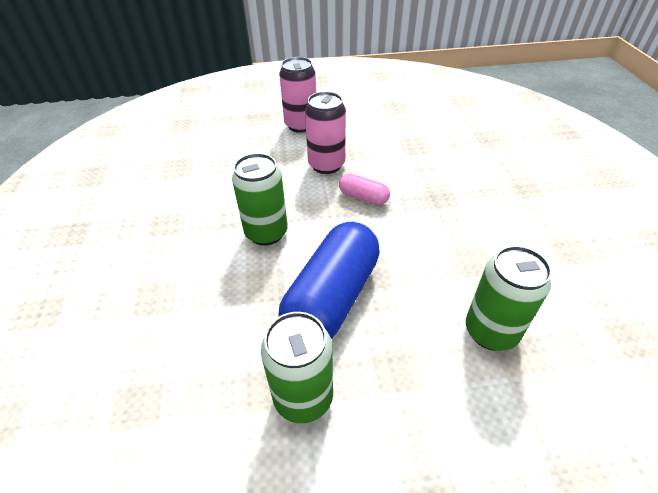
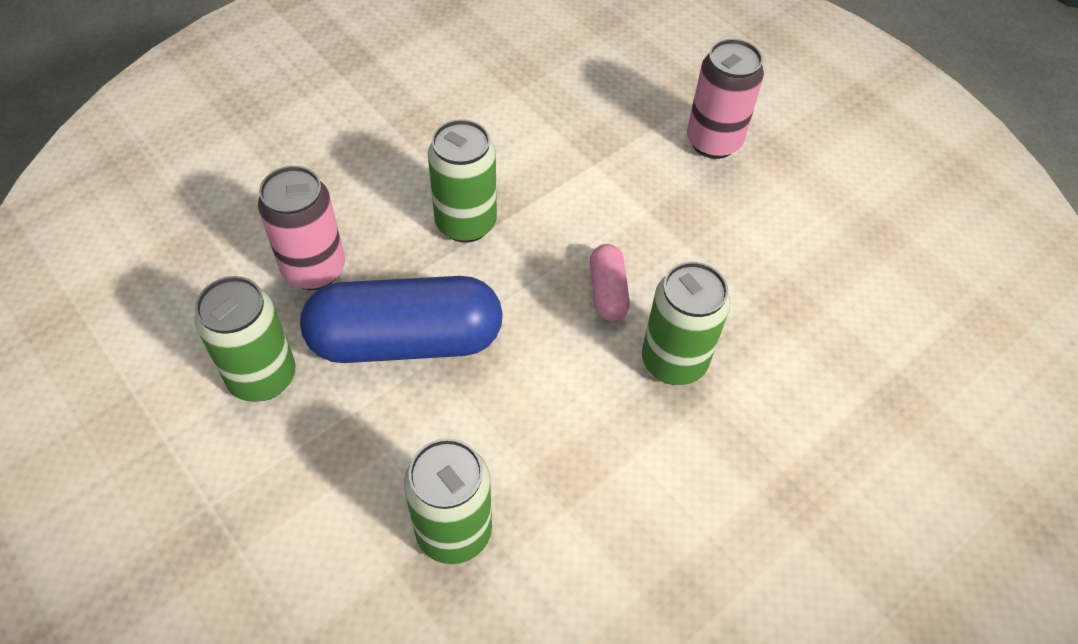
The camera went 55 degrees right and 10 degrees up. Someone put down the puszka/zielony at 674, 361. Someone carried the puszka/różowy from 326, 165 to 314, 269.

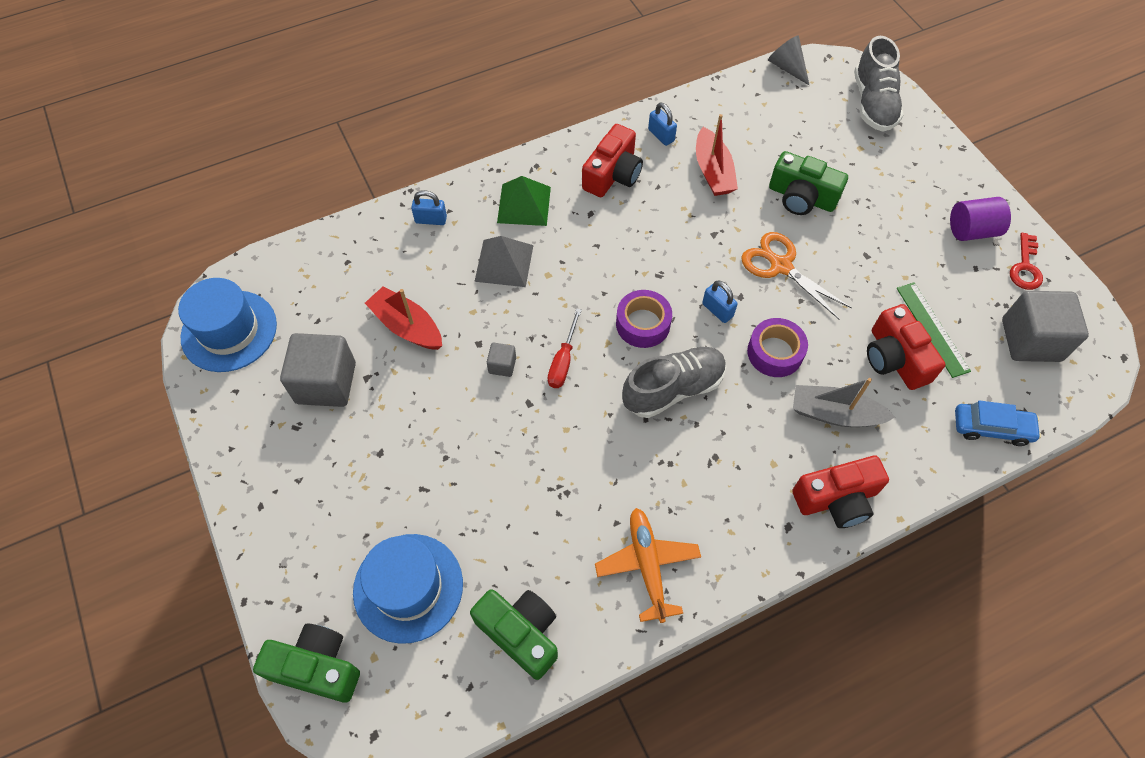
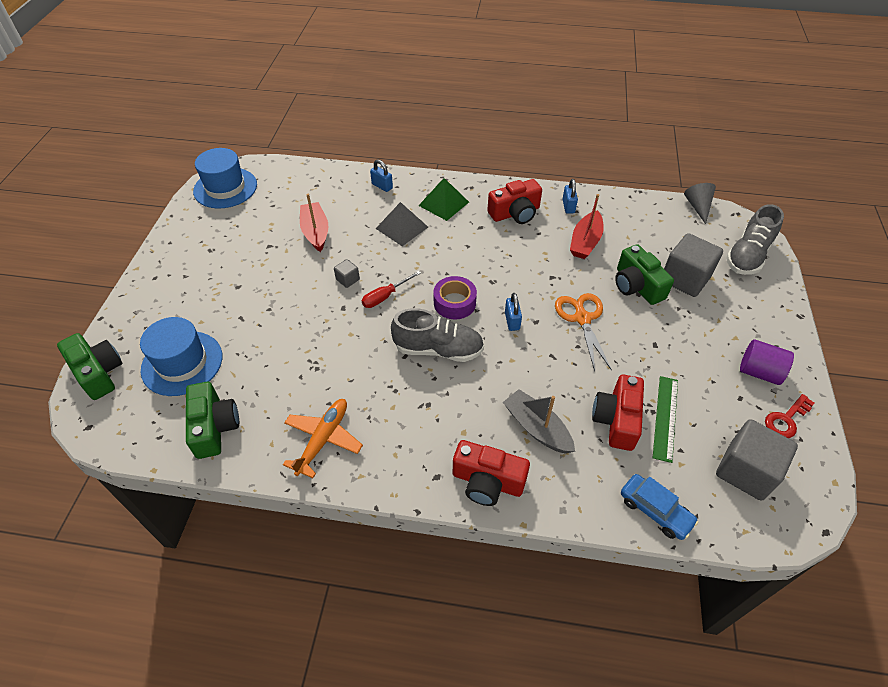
The camera went 35 degrees right and 10 degrees down. Someone took away the taśma klejąca/fioletowy at 775, 352. Someone carried the sześcian/szary from 326, 383 to 685, 279.

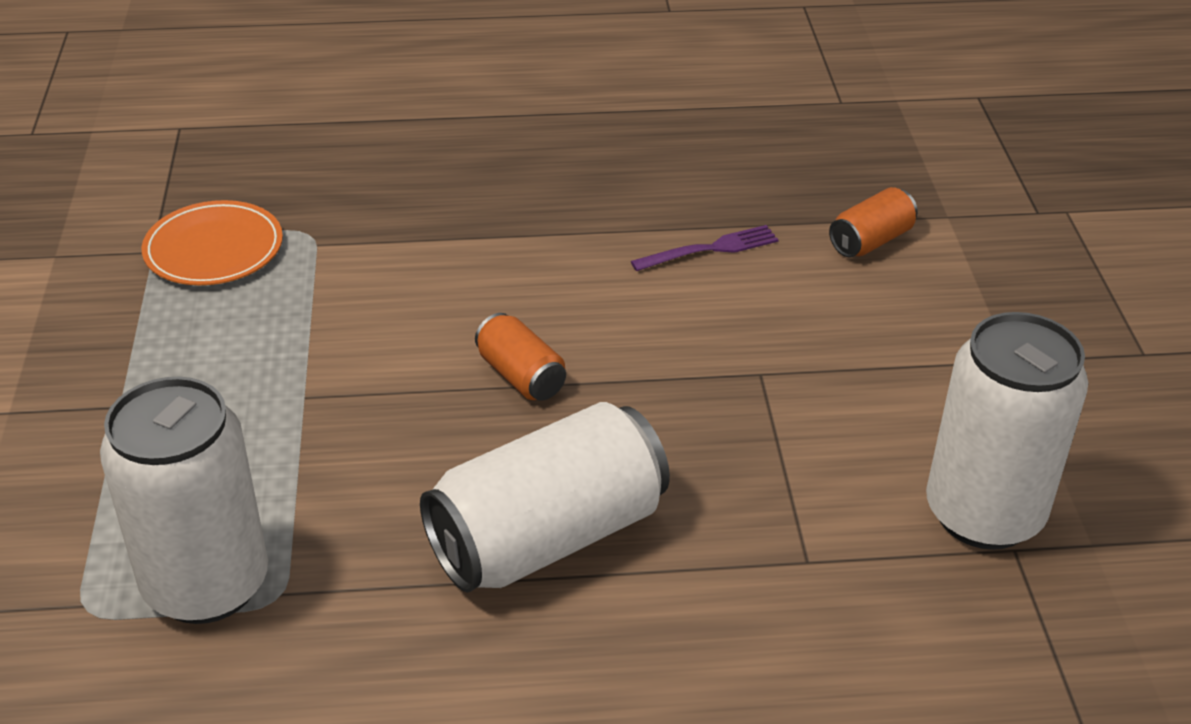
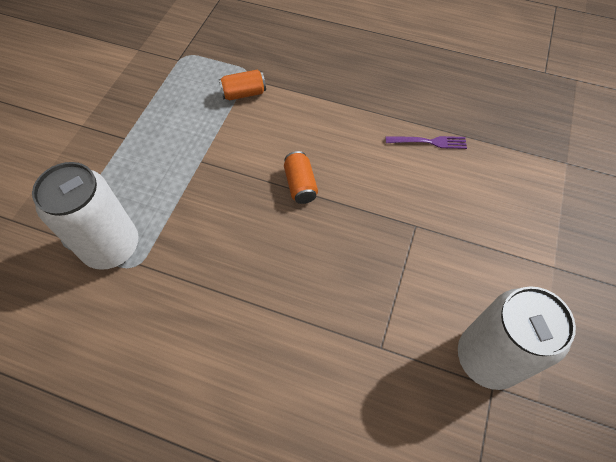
The camera went 25 degrees right and 20 degrees up. Someone took away the talerz/pomarańczowy at 214, 249. Someone took away the puszka/biały at 548, 537. Someone carried the puszka/pomarańczowy from 871, 241 to 244, 93.

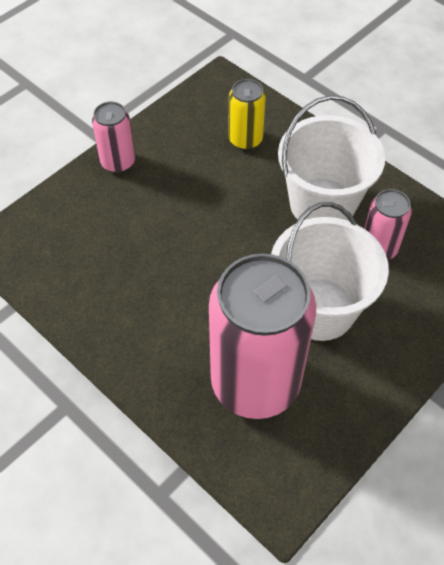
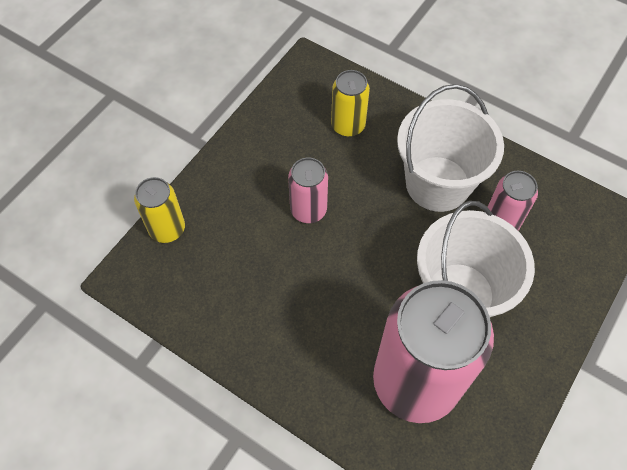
The camera went 10 degrees left and 5 degrees up. Someone put down the puszka/żółty at 167, 229. Someone carried the puszka/różowy from 118, 162 to 308, 210.

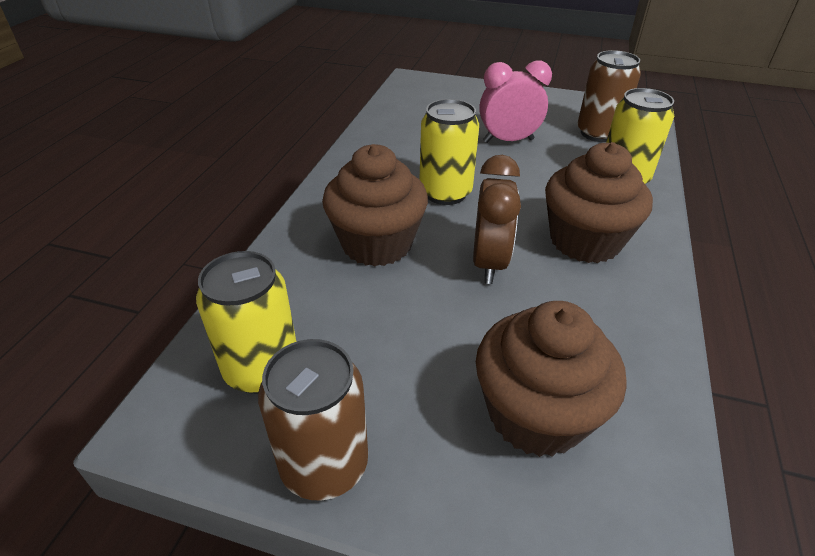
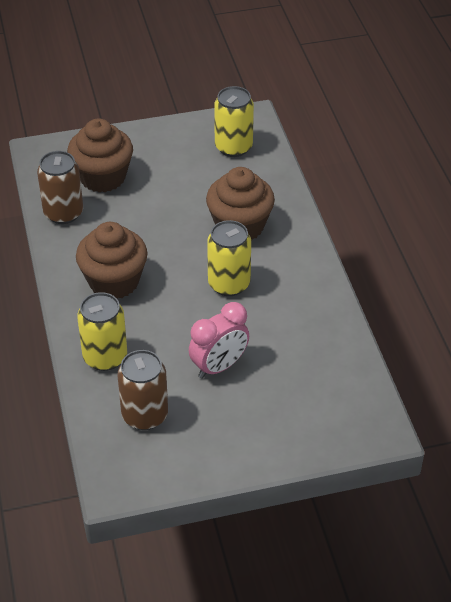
The camera went 150 degrees right and 5 degrees up. Someone took away the budzik/brązowy at 489, 263. Someone carried the puszka/brązowy from 324, 465 to 63, 213.

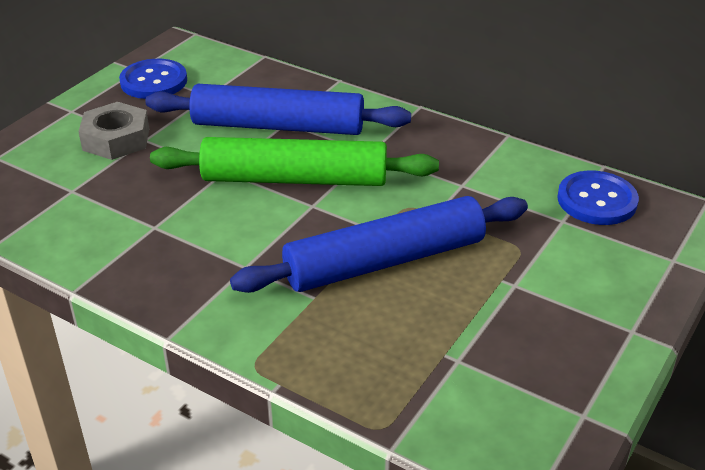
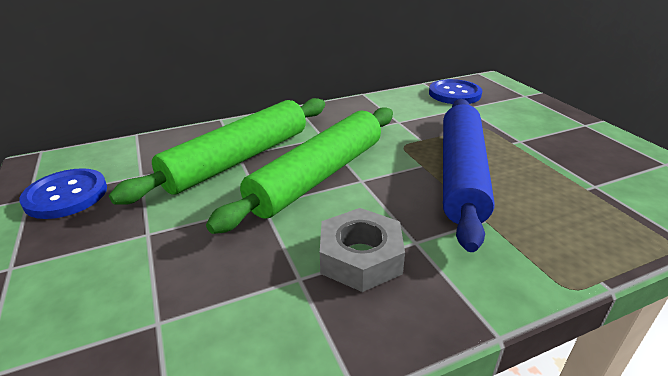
The camera went 55 degrees left and 5 degrees down. Someone carried the nakrętka/szary from 116, 139 to 360, 257. Someone repainted the wałek do ciasta/niebieski at 278, 126, which became the wałek do ciasta/zielony at 239, 159.

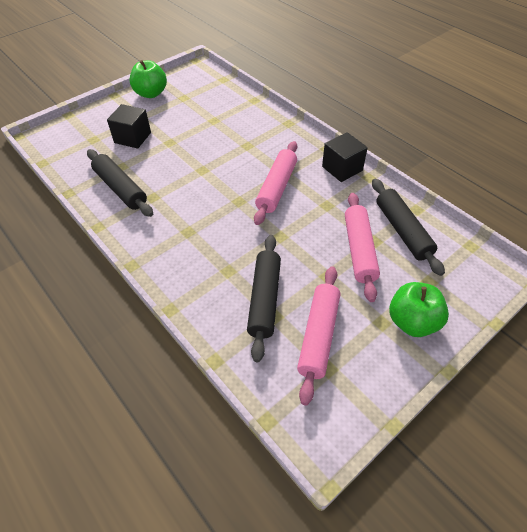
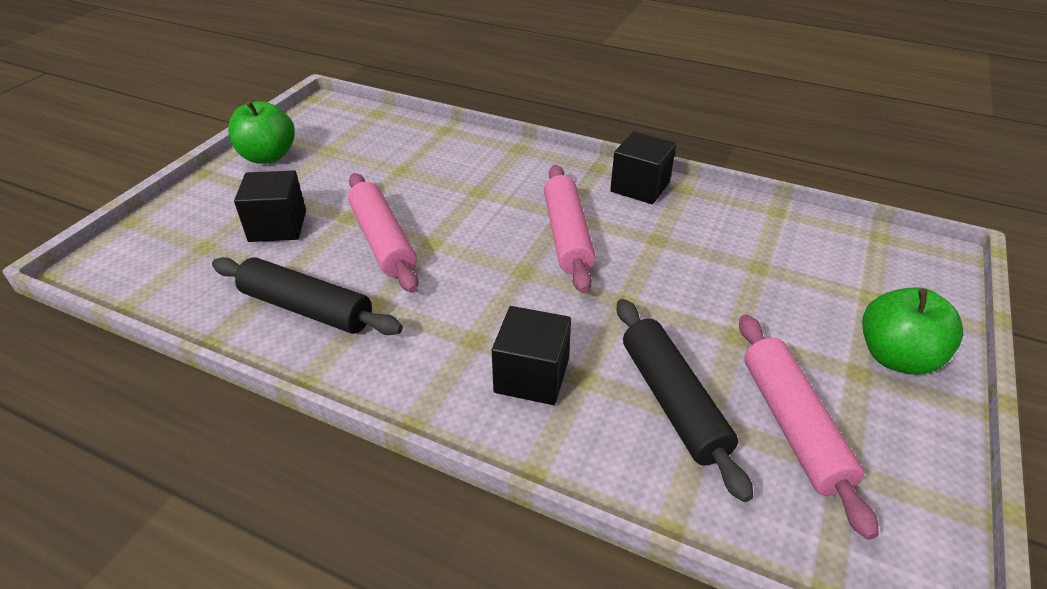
The camera went 25 degrees left and 10 degrees down. Someone took away the wałek do ciasta/czarny at 403, 231. Someone put down the sześcian/czarny at 531, 376. Someone carried the wałek do ciasta/różowy from 359, 250 to 383, 241.

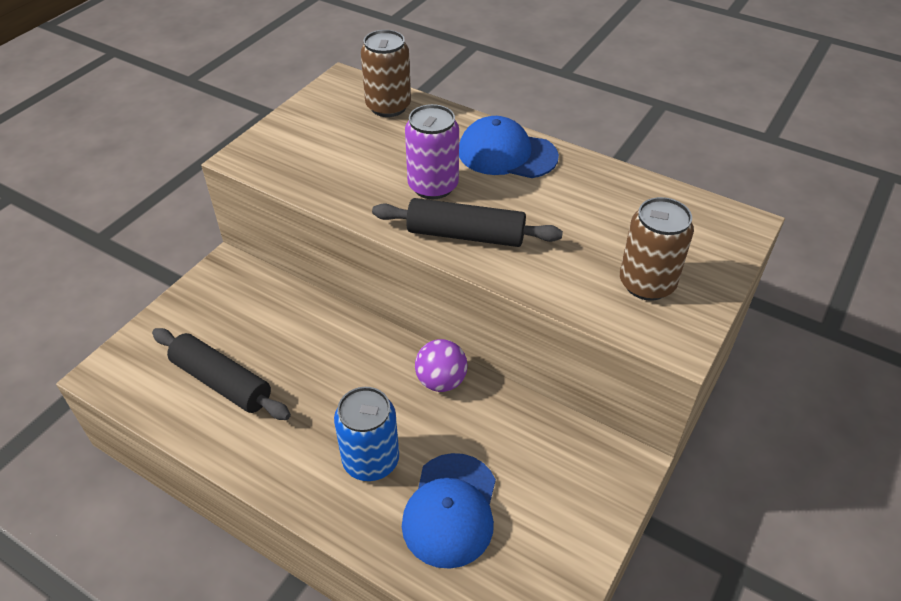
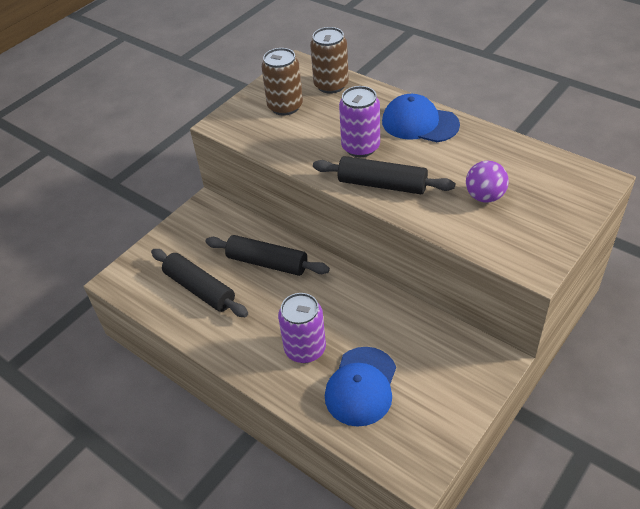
The camera went 10 degrees right and 0 degrees up. Someone put down the wałek do ciasta/czarny at 267, 263. Someone carried the piłka/fioletowy from 441, 381 to 485, 196. Someone carried the puszka/brązowy from 647, 284 to 285, 106. Someone repainted the puszka/niebieski at 371, 460, which became the puszka/fioletowy at 305, 349.

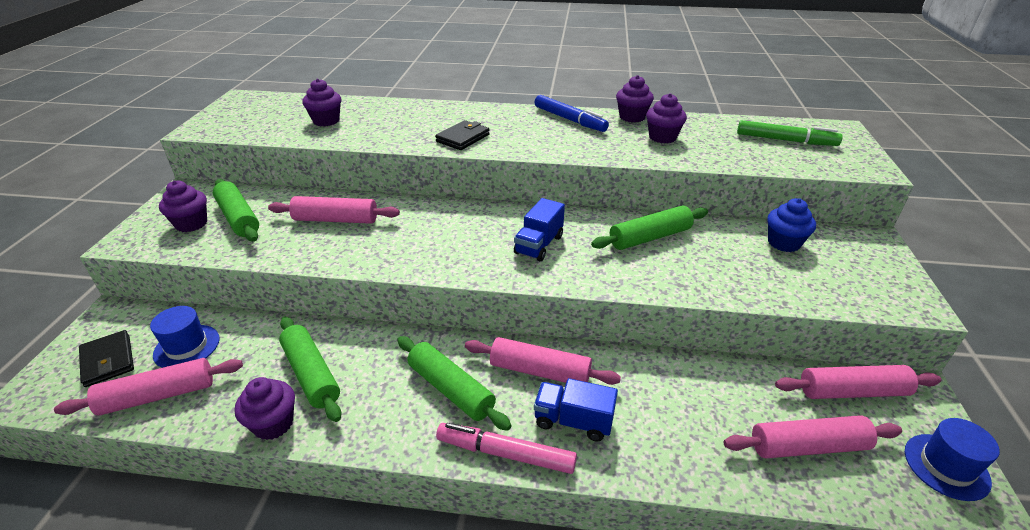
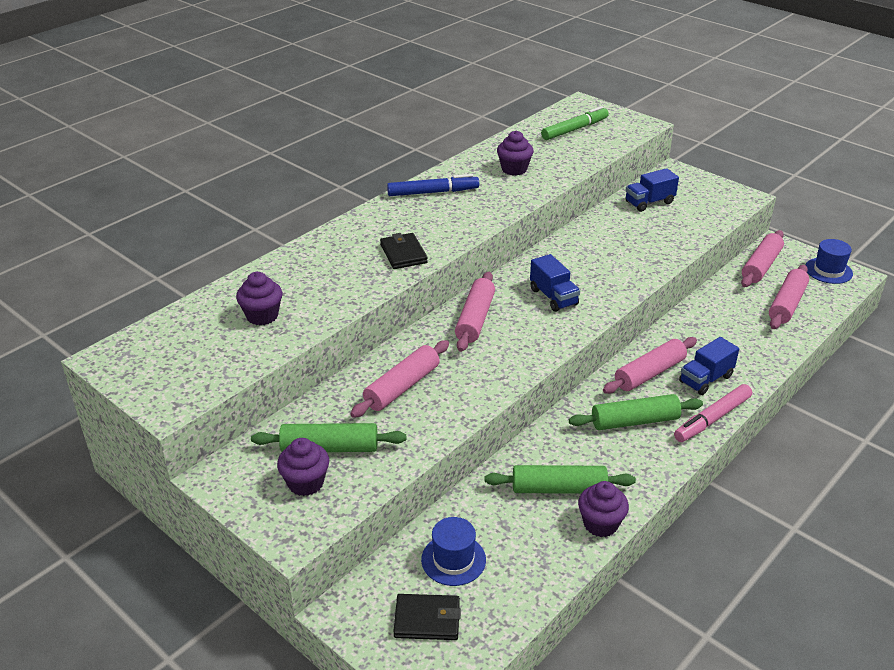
The camera went 55 degrees left and 0 degrees up. Someone took away the wałek do ciasta/zielony at 650, 237. Someone took away the muffinka/fioletowy at 632, 117. Someone carried the wałek do ciasta/różowy from 158, 395 to 475, 319. Someone swapped the muffinka/niebieski at 783, 243 for the ciężarówka/niebieski at 649, 202.

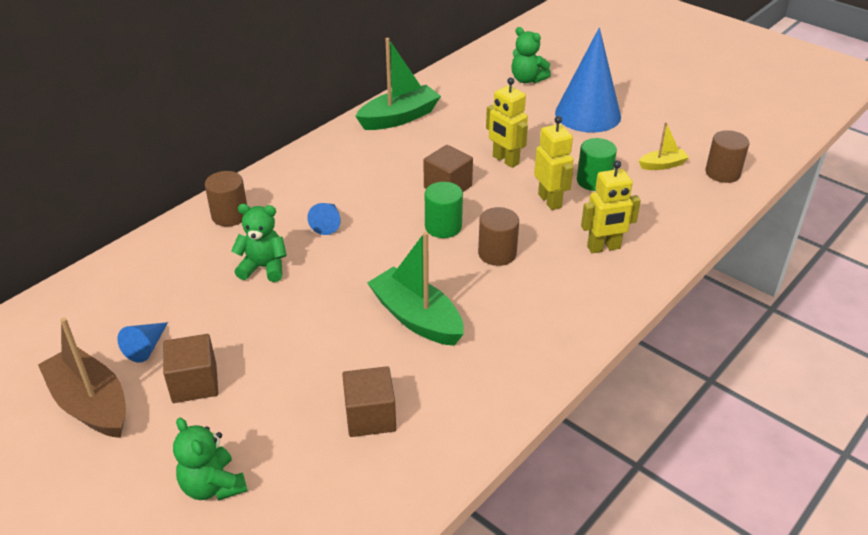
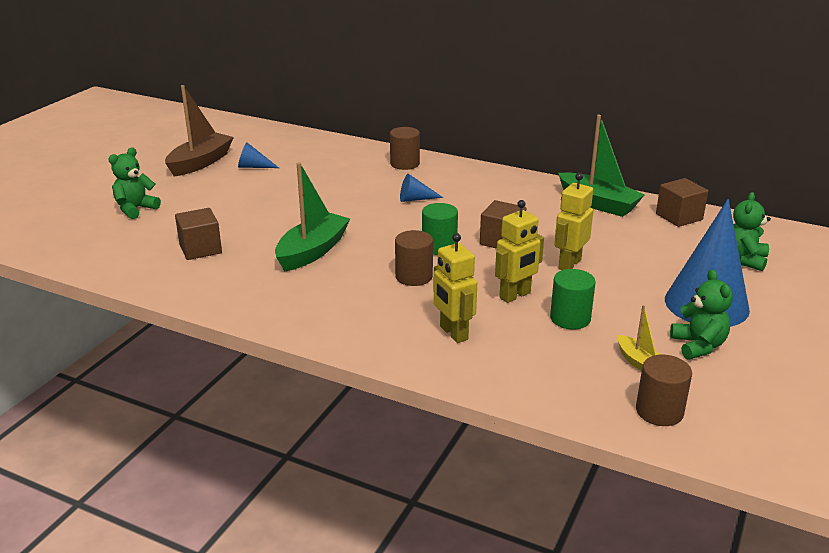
The camera went 75 degrees right and 10 degrees down. Someone carried the sześcian/brązowy from 194, 383 to 679, 217. Someone carried the miś/zielony from 263, 267 to 698, 346.

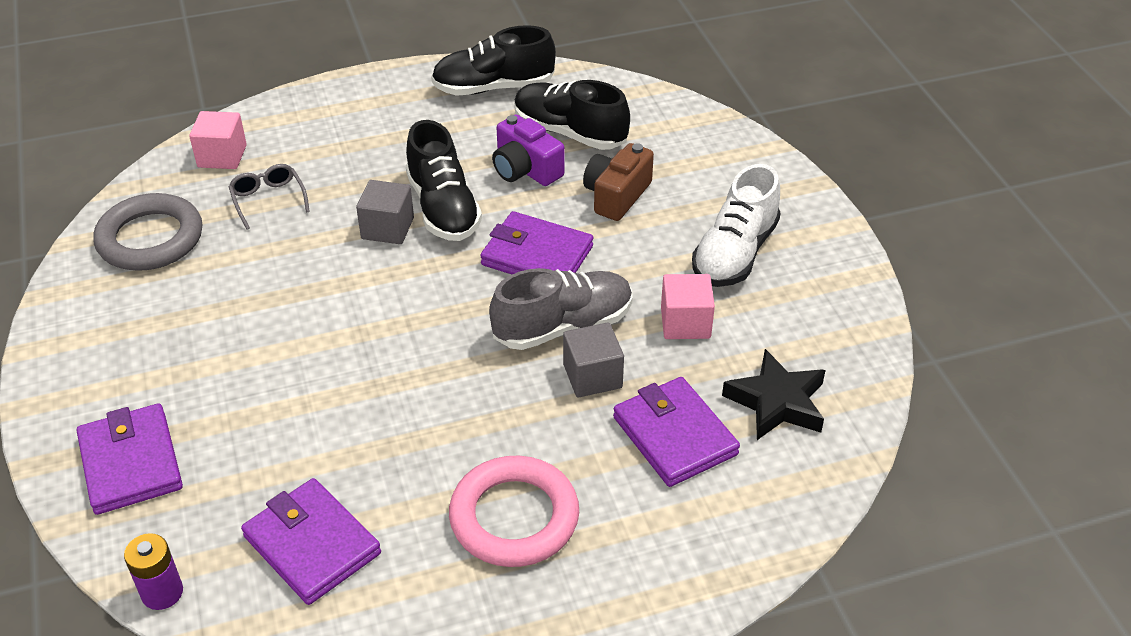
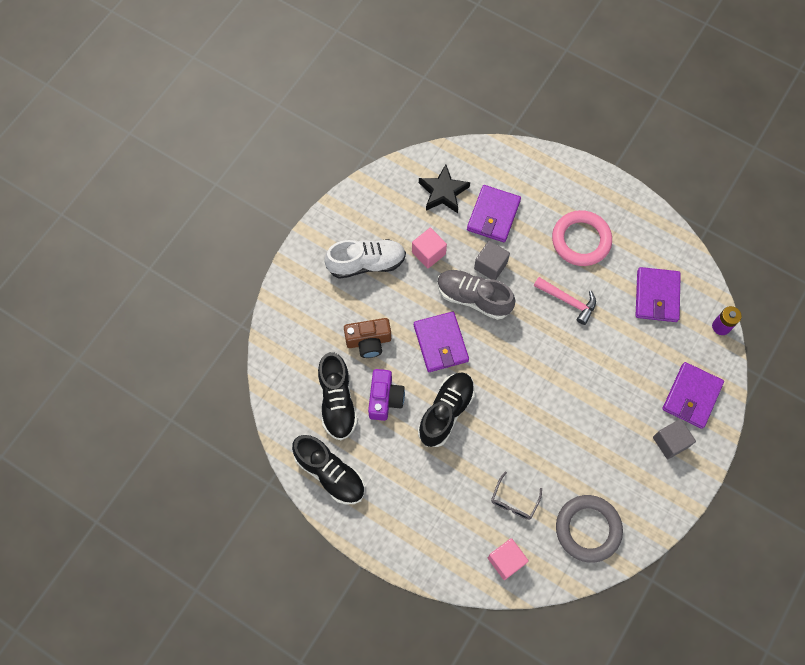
The camera went 130 degrees left and 25 degrees up. Someone put down the młotek/różowy at 568, 301. Someone carried the sześcian/szary from 387, 228 to 670, 442.

